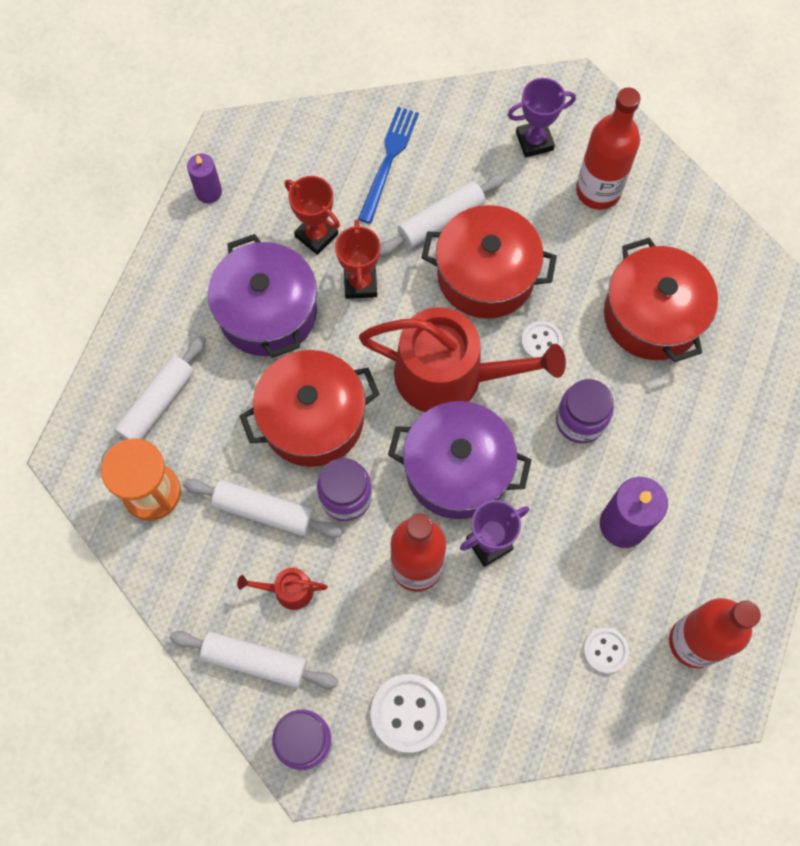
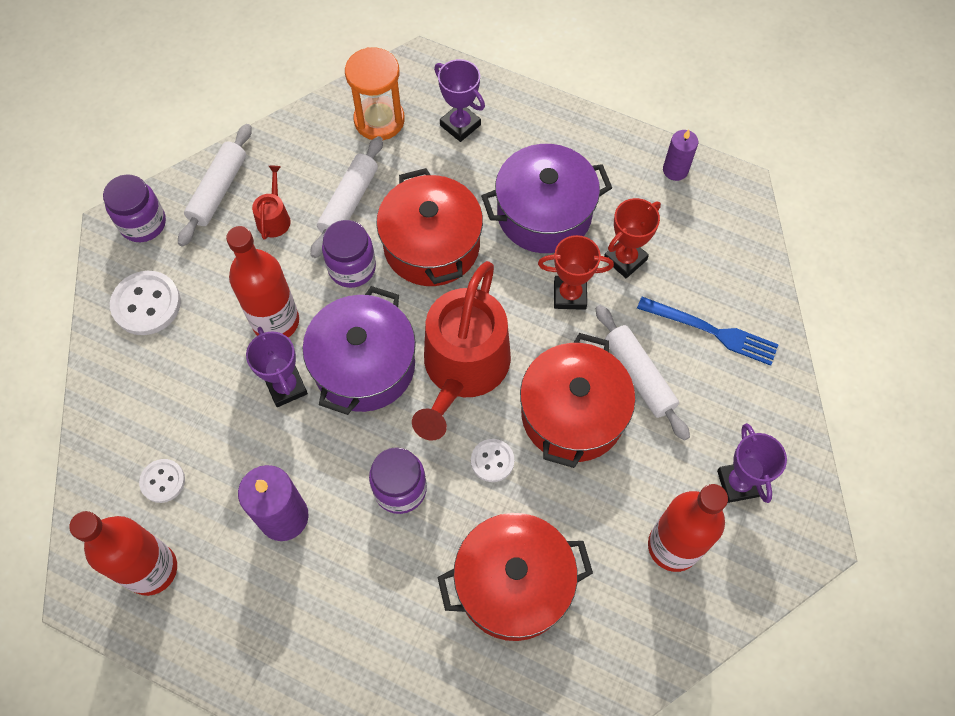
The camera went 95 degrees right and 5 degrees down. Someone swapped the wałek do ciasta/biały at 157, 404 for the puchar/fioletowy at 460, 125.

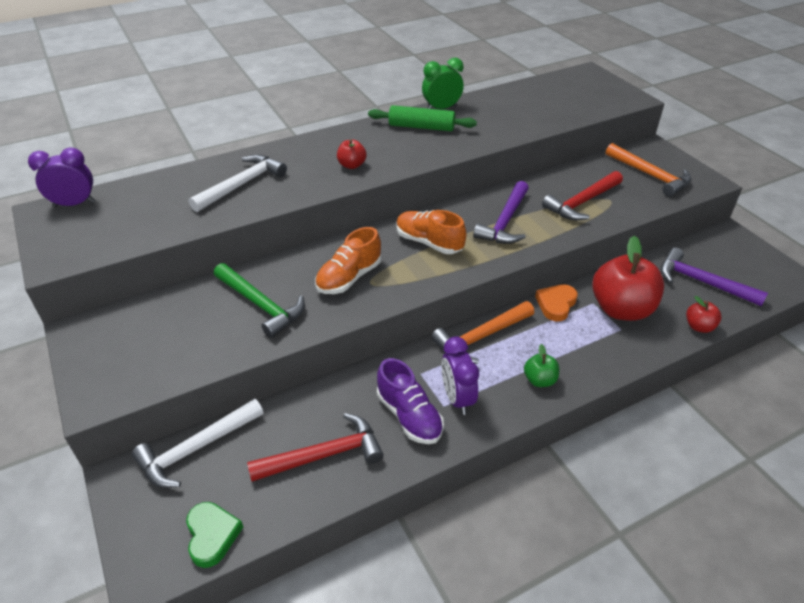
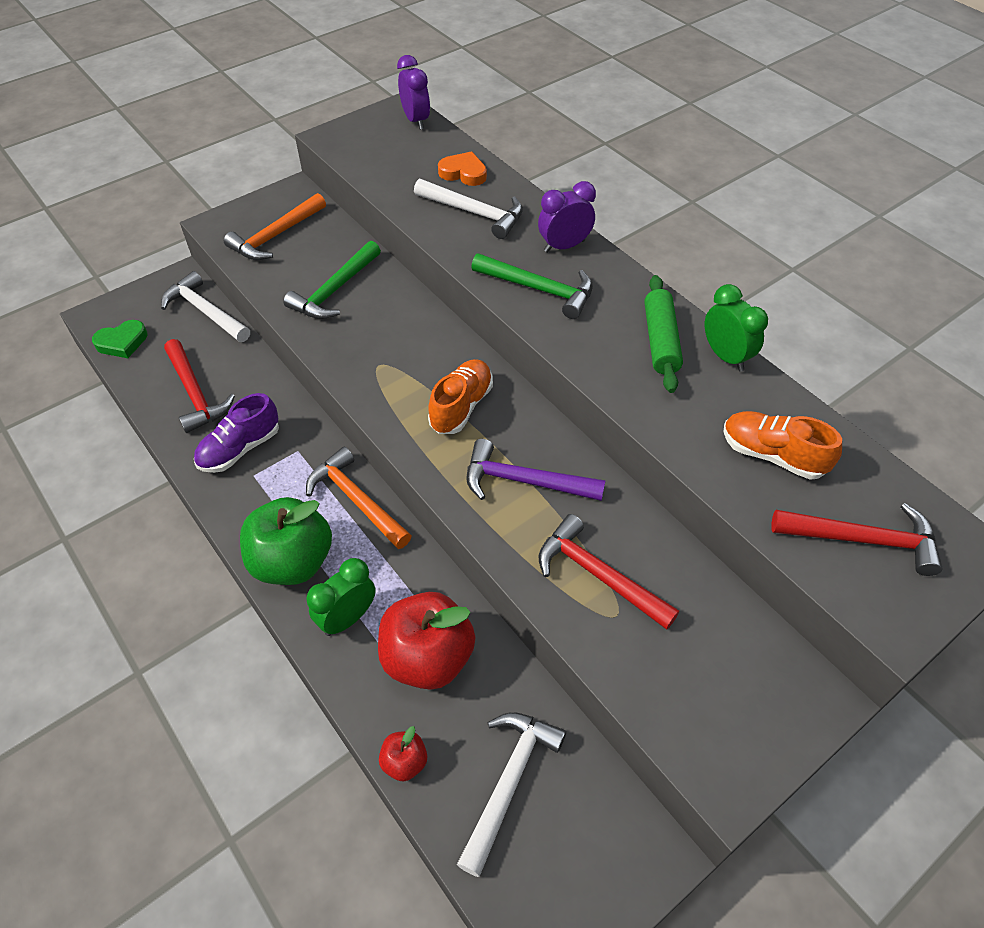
The camera went 80 degrees right and 10 degrees up. Someone put down the budzik/zielony at 347, 618. Someone put down the młotek/czerwony at 863, 539. Someone carried the but/pomarańczowy from 349, 278 to 772, 455. Someone carried the budzik/fioletowy from 457, 398 to 564, 246. Someone carried the serce/pomarańczowy from 556, 304 to 463, 173. Someone carried the młotek/pomarańczowy from 650, 175 to 276, 236. Someone swapped the jabłko/czerwony at 352, 165 for the młotek/zielony at 539, 289. Someone repainted the młotek/fioletowy at 702, 282, which became the młotek/biały at 509, 782. Someone scaled the jabłko/zielony at 539, 380 by 2.14.

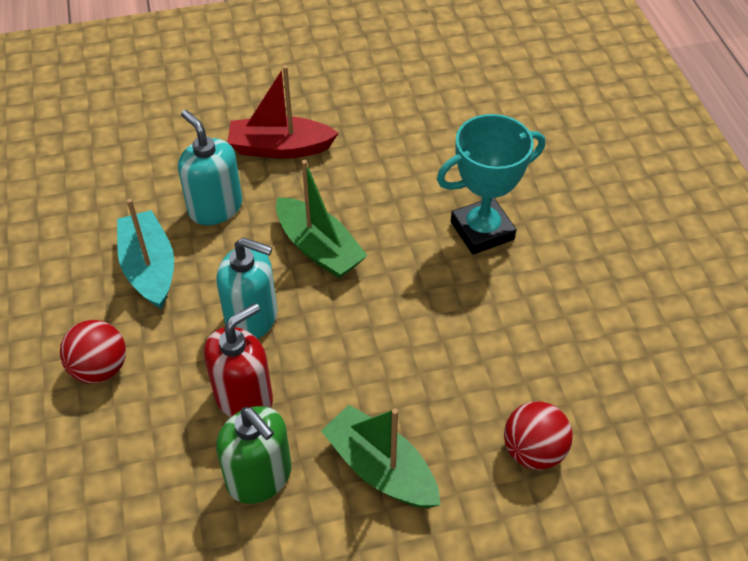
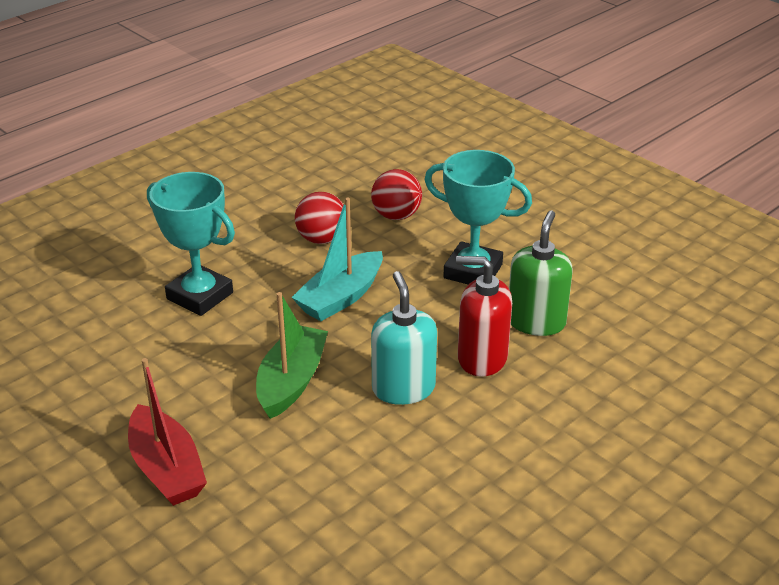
The camera went 120 degrees left and 15 degrees down. Someone took away the dozownik mydła/turkusowy at 215, 207. Someone carried the piłka/czerwony from 100, 368 to 321, 239. Someone carried the łódka/turkusowy from 149, 268 to 341, 297. Someone swapped the łódka/zielony at 380, 468 for the puchar/turkusowy at 473, 271.

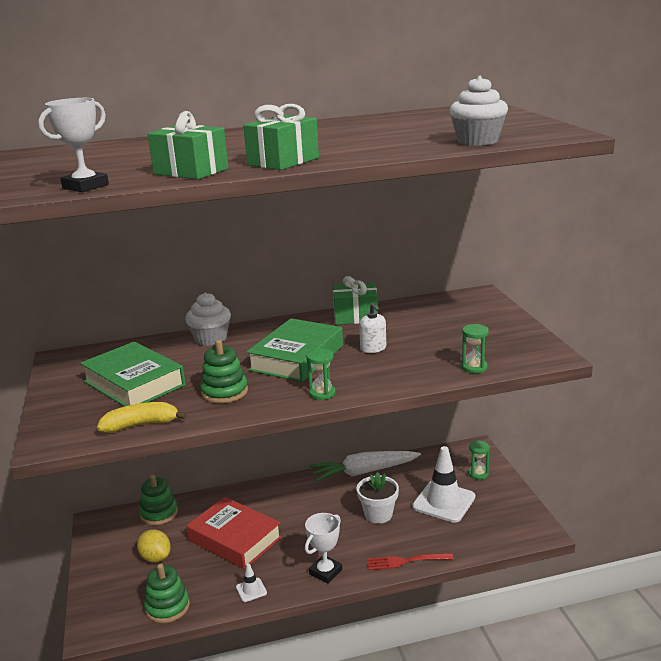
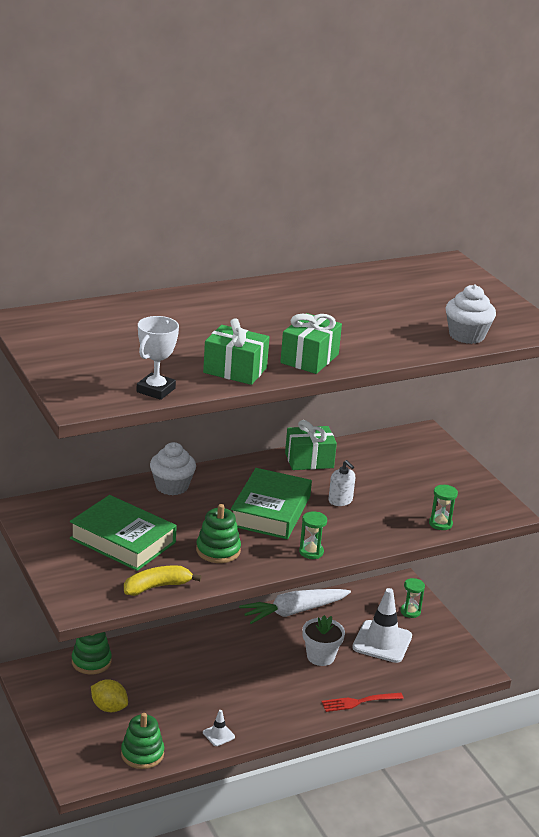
The camera went 15 degrees left and 5 degrees up. Someone took away the książka/czerwony at 235, 539. Someone took away the puchar/biały at 325, 572.

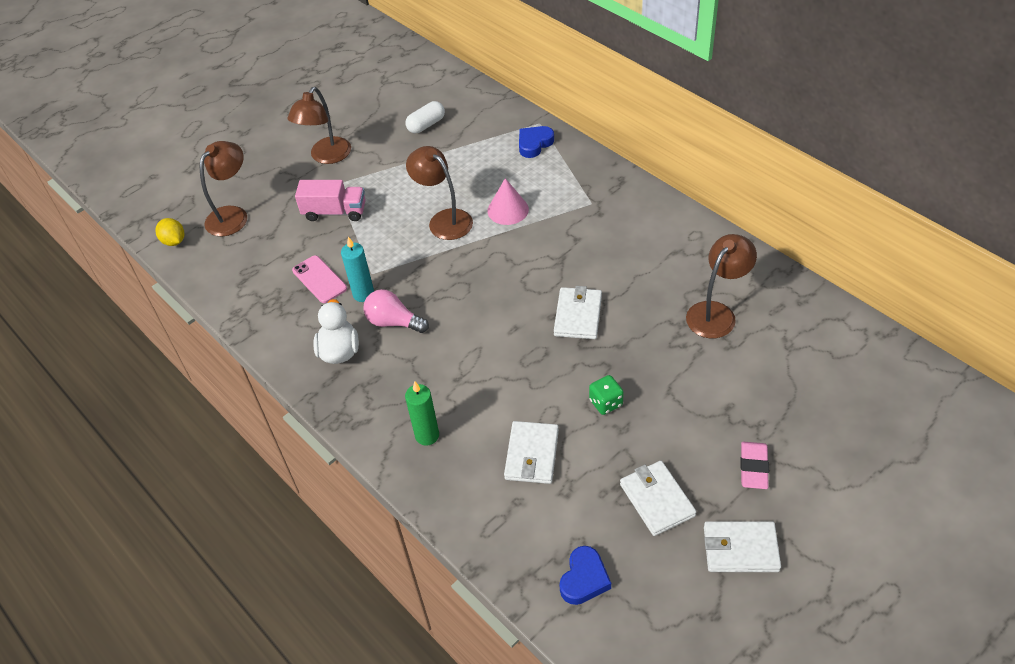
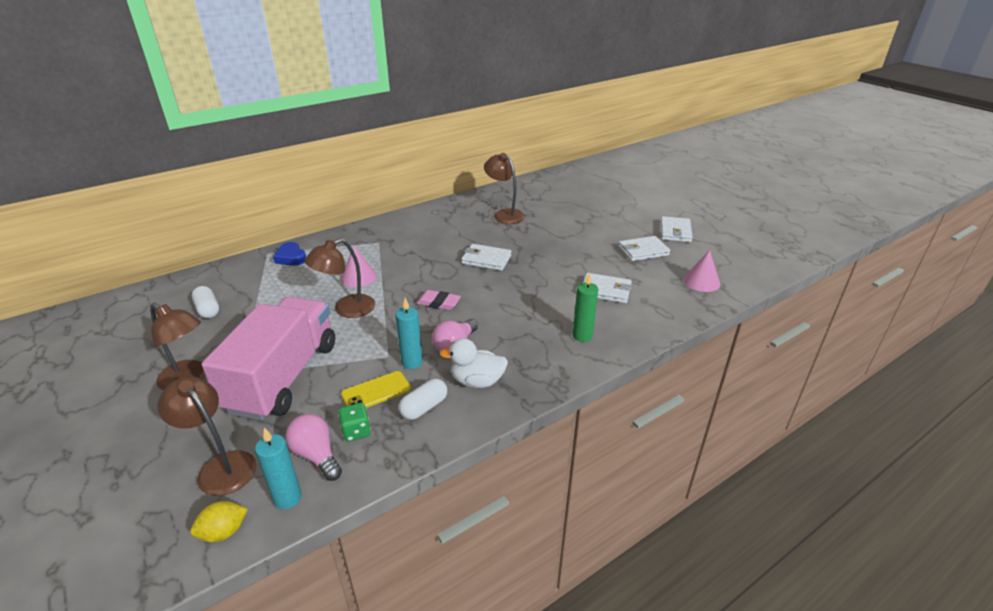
The camera went 85 degrees left and 15 degrees down. Someone put down the świeca/turkusowy at 287, 498. Someone put down the żarówka/różowy at 316, 455. Someone put down the kapsułka/biały at 424, 407. Someone carried the kostka do gry/zielony from 606, 403 to 356, 431. Someone carried the gumka do mazania/różowy from 753, 467 to 438, 303. Someone swapped the serce/niebieski at 584, 579 for the stożek/różowy at 701, 281. Someone repainted the telefon/różowy at 319, 279, which became the telefon/żółty at 376, 392. Someone scaled the ciężarówka/różowy at 335, 212 by 1.96.

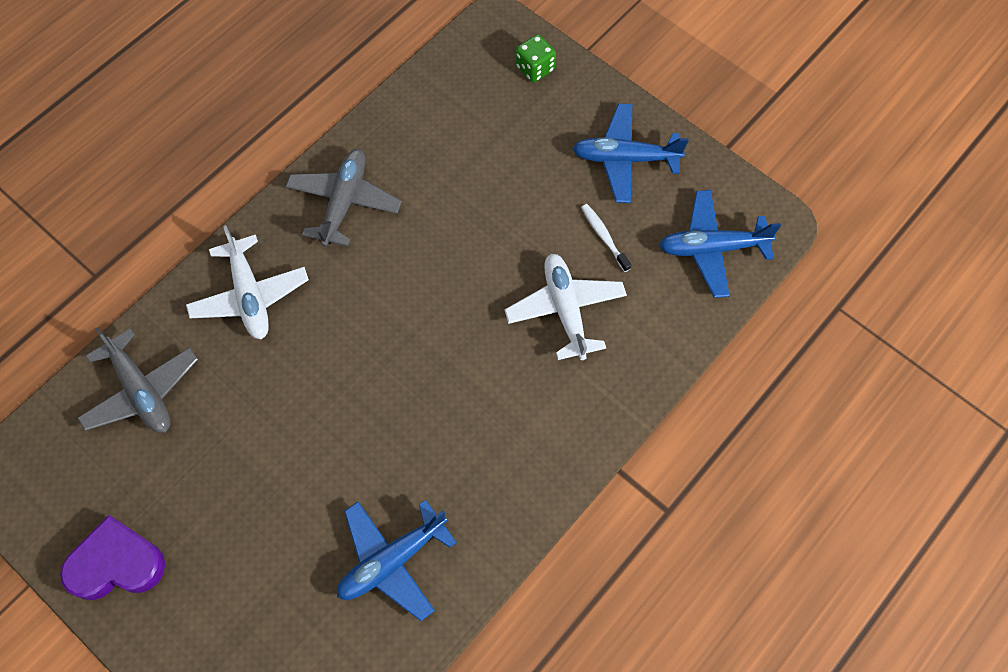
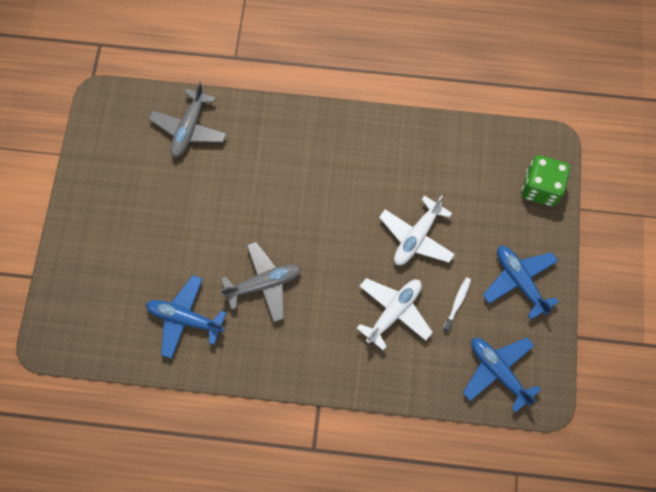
The camera went 55 degrees right and 5 degrees up. Someone took away the serce/fioletowy at 117, 564. Someone carried the samolot/biały from 250, 295 to 416, 237. Someone carried the samolot/szary from 344, 202 to 264, 284. Someone scaled the kostka do gry/zielony at 535, 68 by 1.61.

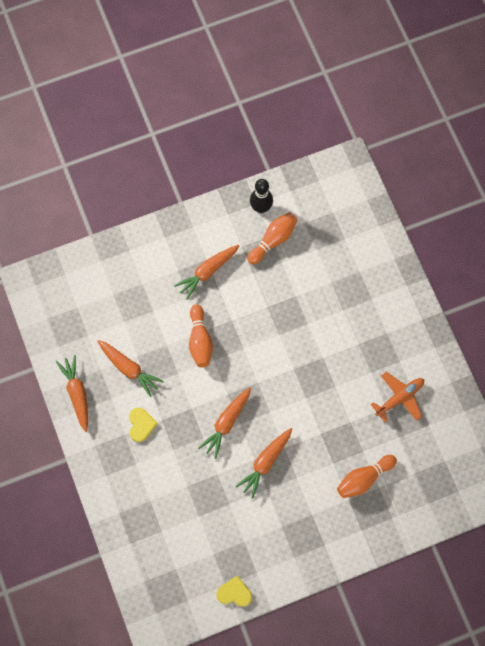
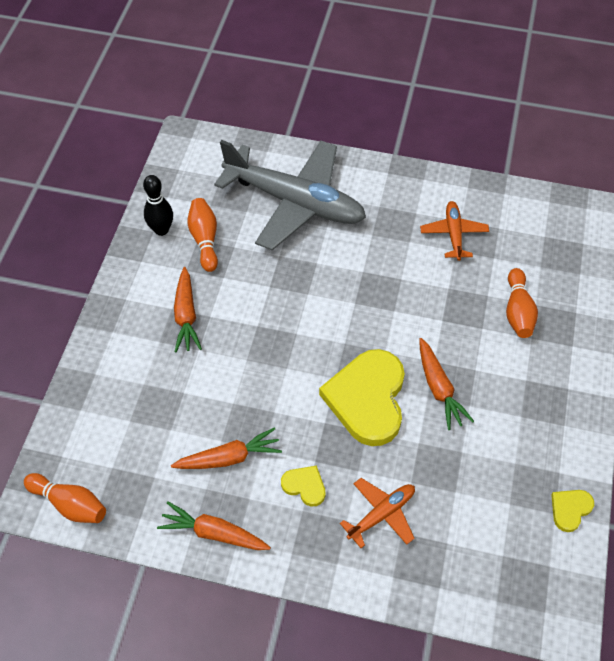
The camera went 55 degrees left and 15 degrees down. Someone put down the samolot/szary at 295, 202. Someone put down the samolot/pomarańczowy at 381, 514. Someone carried the kręgiel/pomarańczowy from 200, 340 to 70, 504. Someone swapped the marchewka/pomarańczowy at 226, 423 for the serce/żółty at 367, 399.

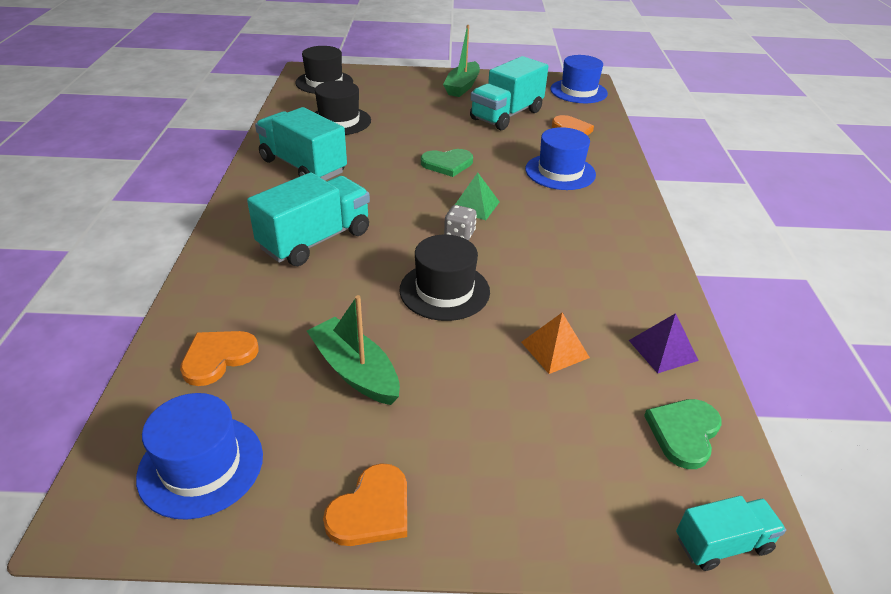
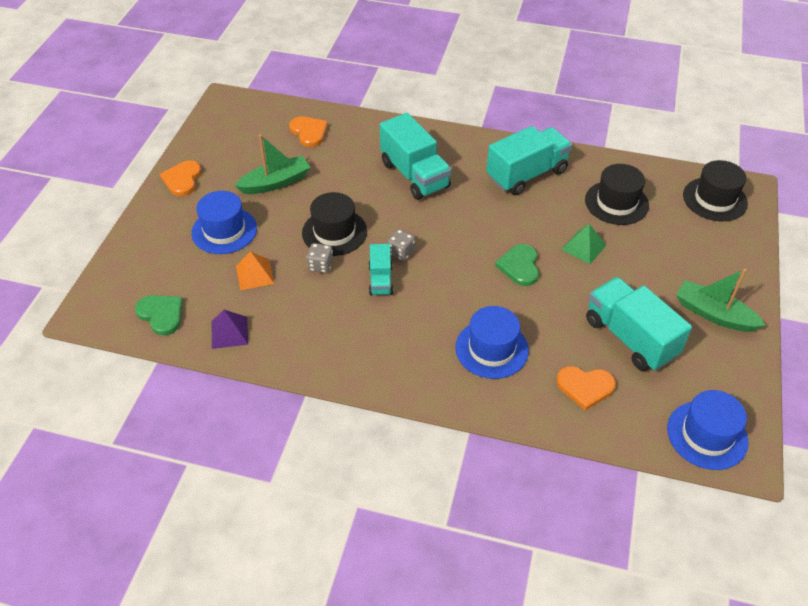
The camera went 105 degrees right and 10 degrees up. Someone put down the kostka do gry/szary at 320, 266. Someone carried the kapelusz/niebieski from 201, 465 to 224, 230. Someone carried the piramida/zielony from 475, 206 to 583, 247. Someone carried the ciężarówka/turkusowy from 722, 544 to 380, 280. Someone rotated the serce/pomarańczowy at 371, 510 by 45 degrees clockwise.

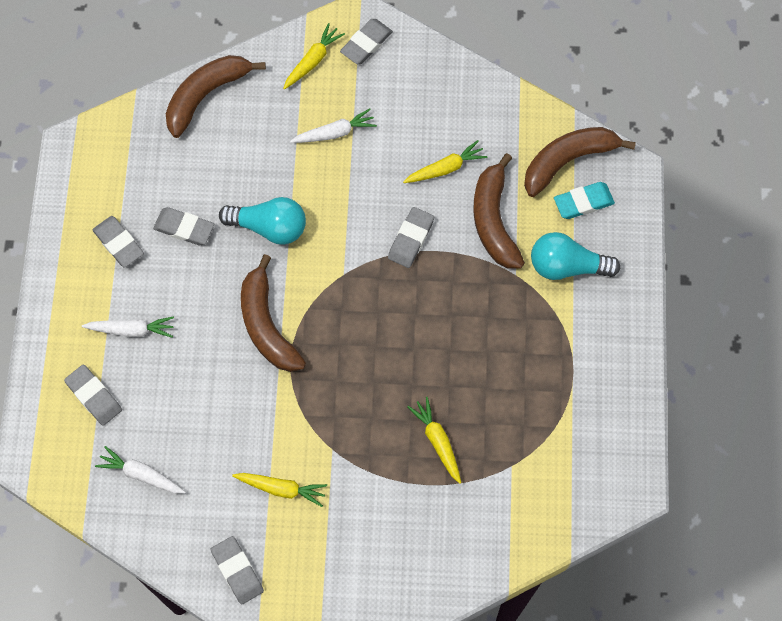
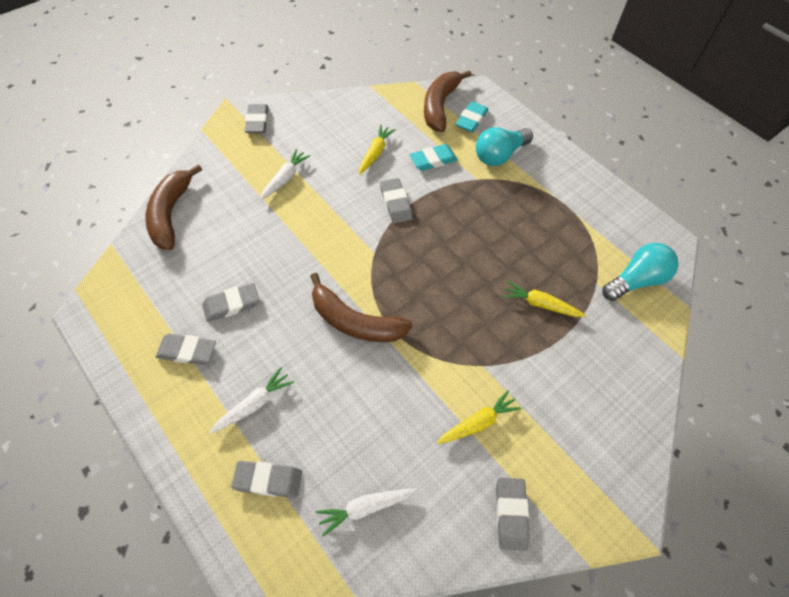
The camera went 45 degrees left and 10 degrees down. Someone took away the marchewka/żółty at 312, 61. Someone carried the żarówka/turkusowy from 269, 227 to 635, 280. Someone swapped the banan/brązowy at 494, 220 for the gumka do mazania/turkusowy at 433, 160. Someone rotated the gumka do mazania/szary at 237, 571 by 75 degrees clockwise.

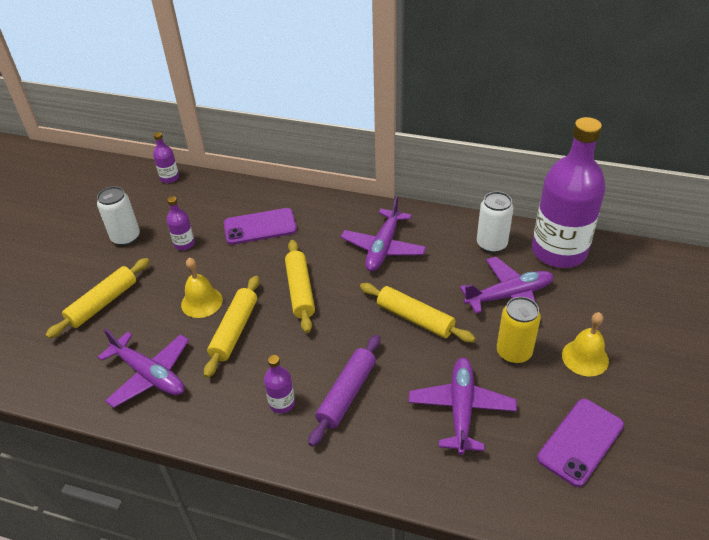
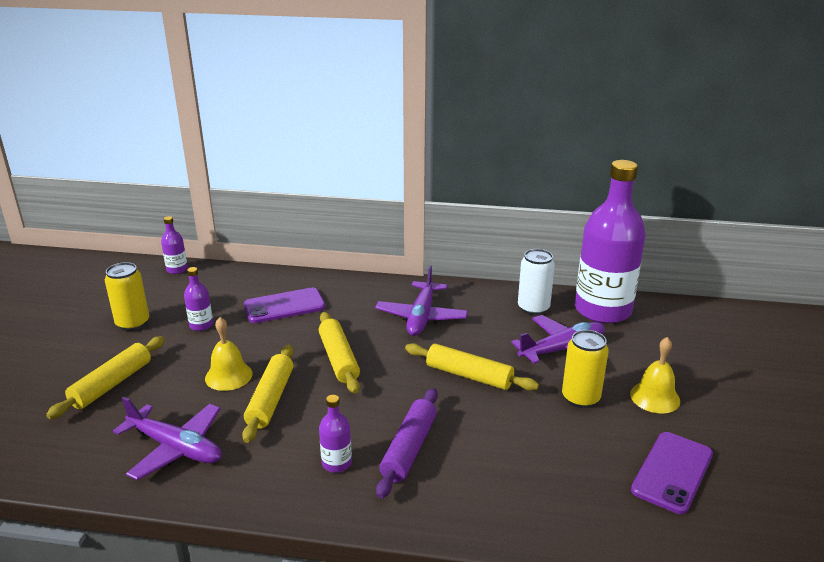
The camera went 10 degrees left and 15 degrees down. Someone took away the samolot/fioletowy at 461, 409. Someone repainted the puszka/biały at 126, 237, which became the puszka/żółty at 133, 323.

